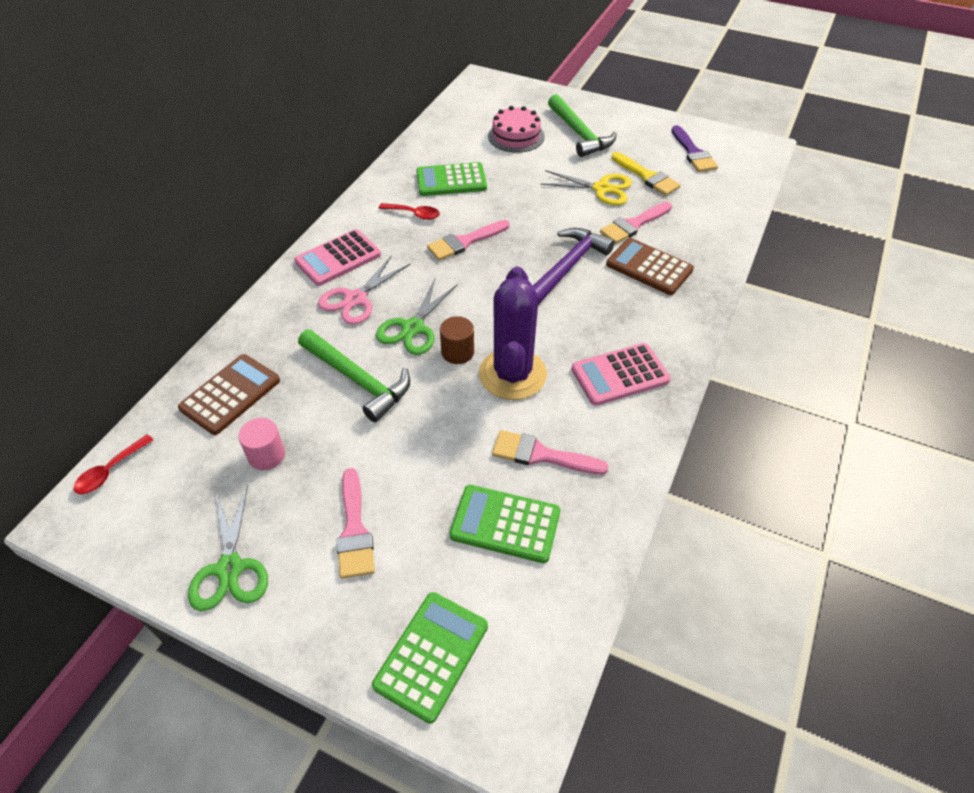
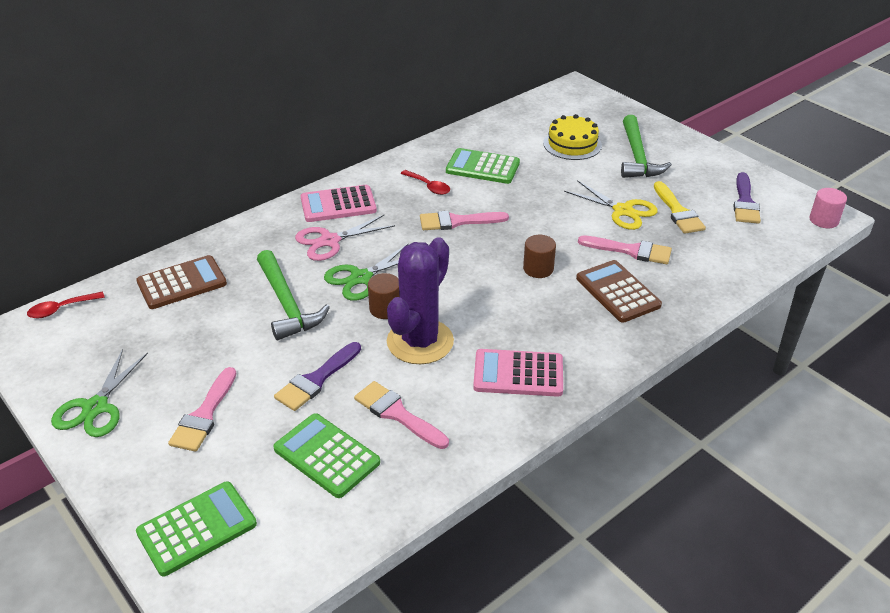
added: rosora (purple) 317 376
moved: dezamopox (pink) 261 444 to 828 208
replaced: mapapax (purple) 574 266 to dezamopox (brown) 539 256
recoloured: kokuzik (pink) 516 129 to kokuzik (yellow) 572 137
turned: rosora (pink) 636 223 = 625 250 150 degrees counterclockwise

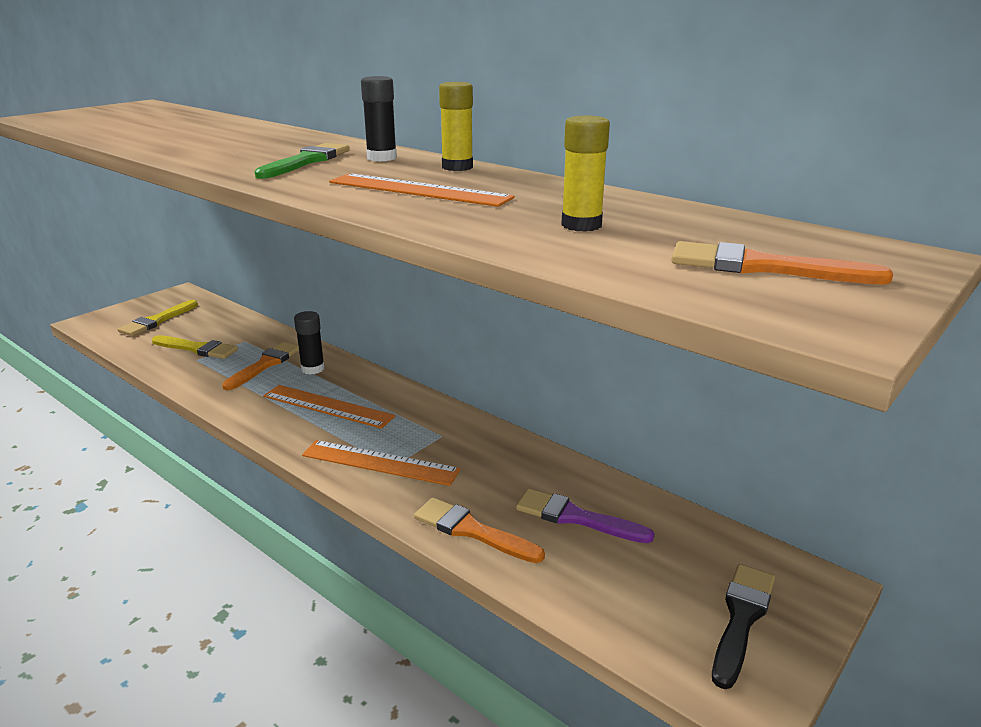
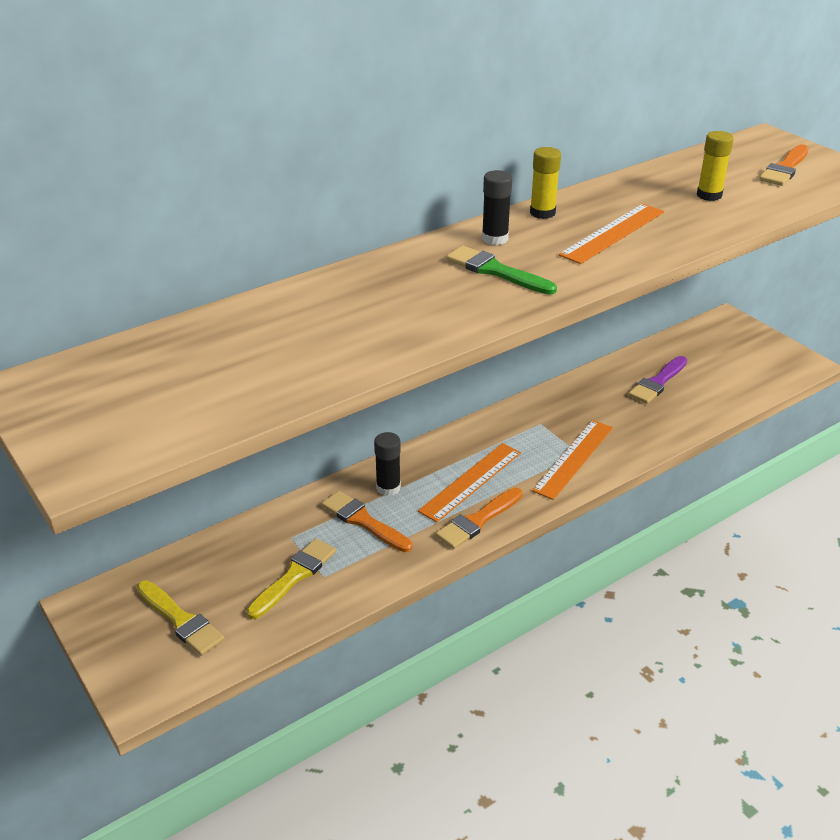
removed: rosora (black) 743 626
moved: rosora (orange) 479 530 to 479 518

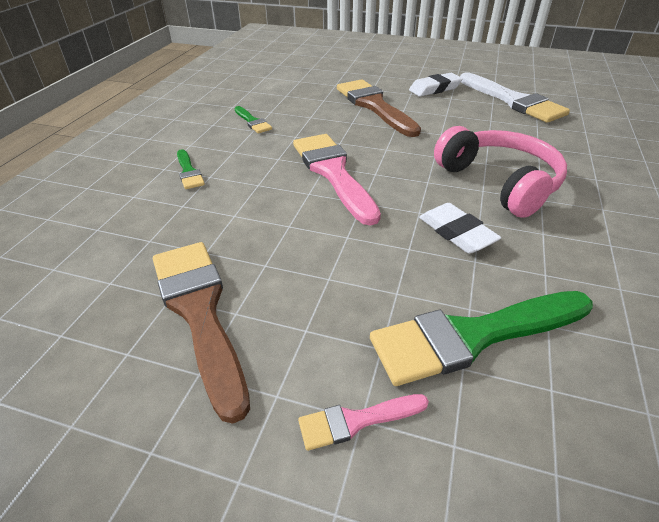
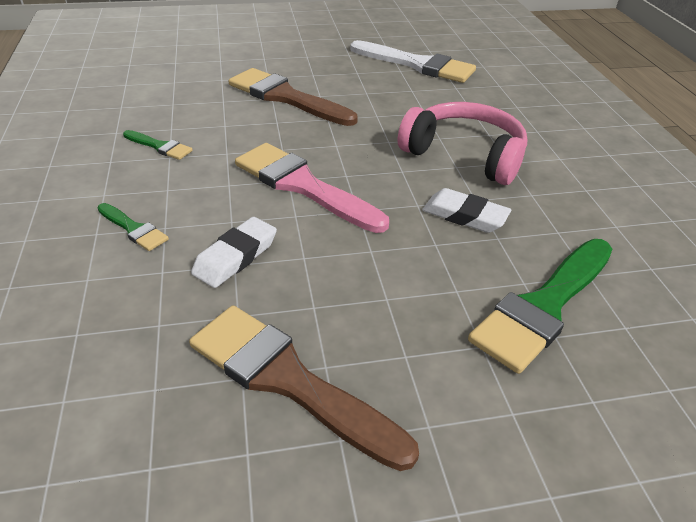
removed: rosora (pink) 363 422
moved: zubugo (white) 435 85 to 234 252

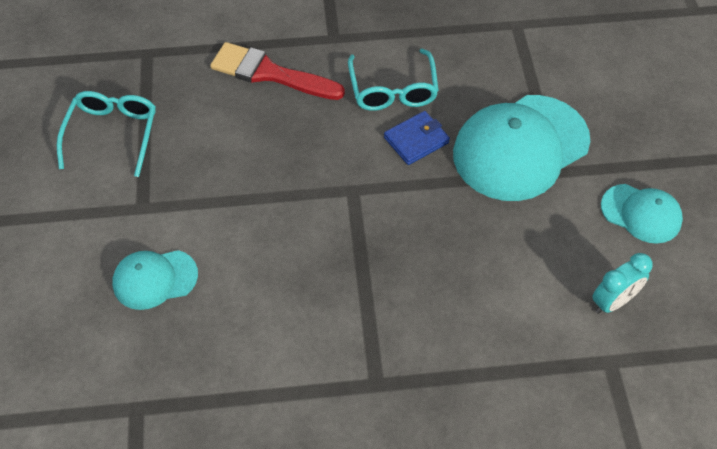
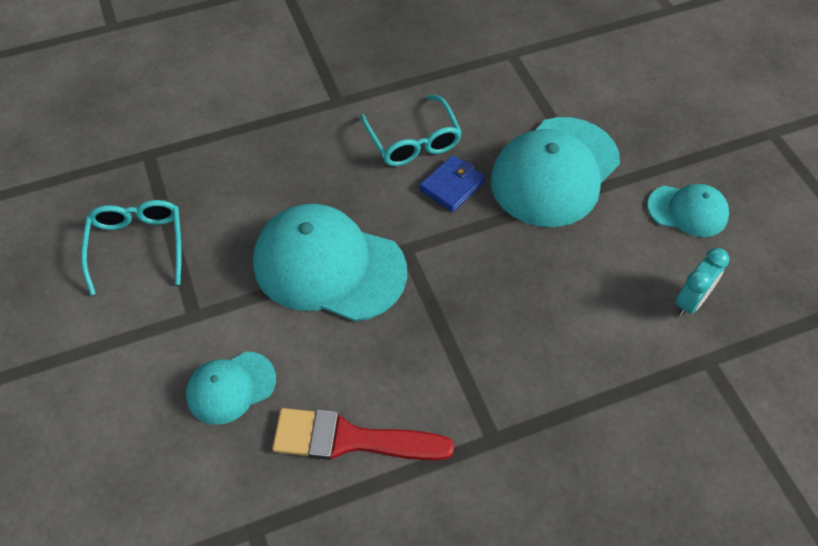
added: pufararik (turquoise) 330 263
moved: rosora (red) 277 71 to 363 434

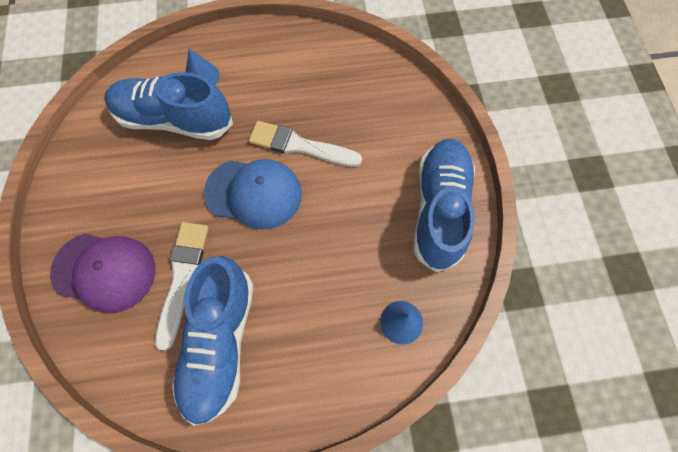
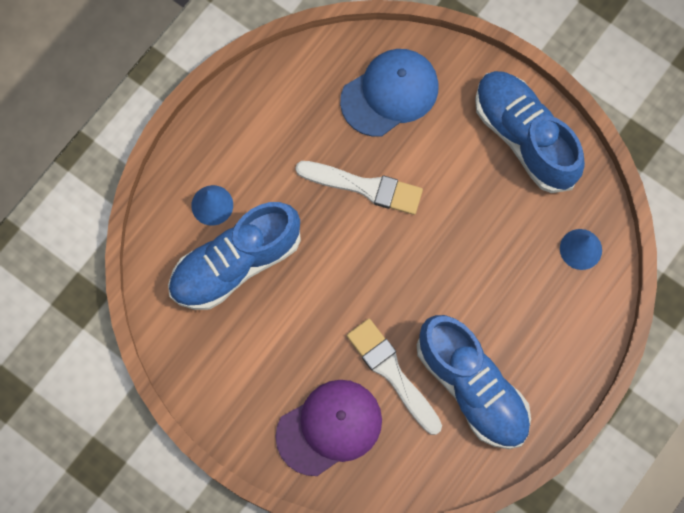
moved: pufararik (blue) 253 194 to 389 93
turned: rosora (white) 305 144 = 359 188 135 degrees counterclockwise

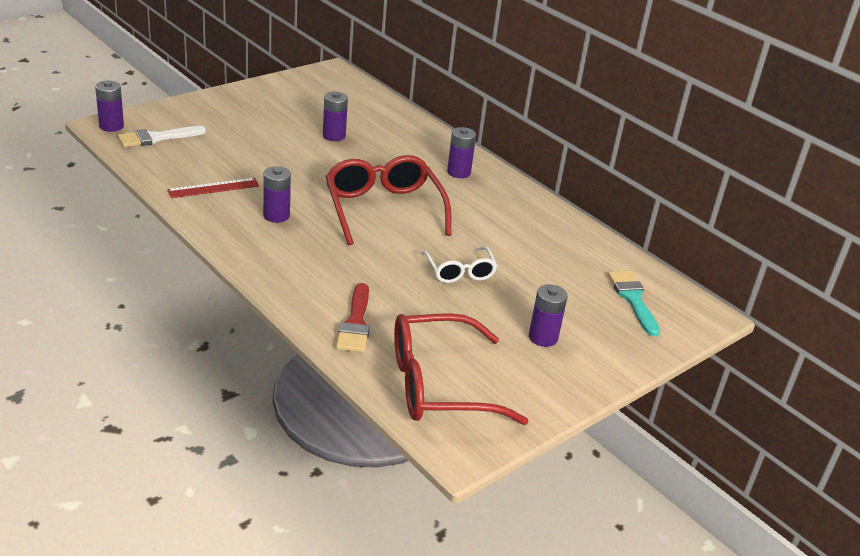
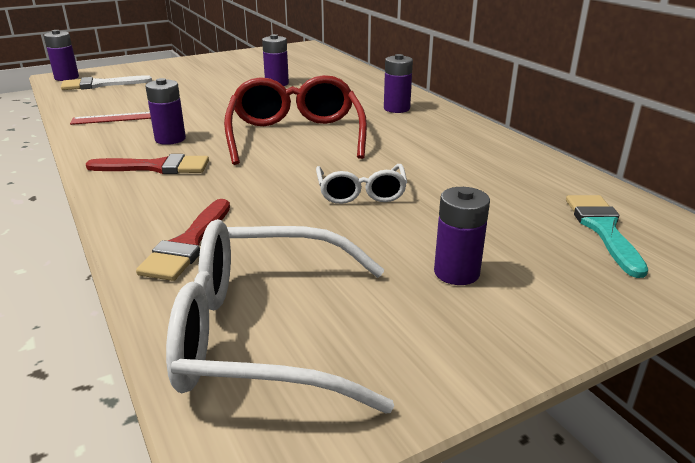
added: rosora (red) 147 164
recoloured: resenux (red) 461 369 to resenux (white) 280 316

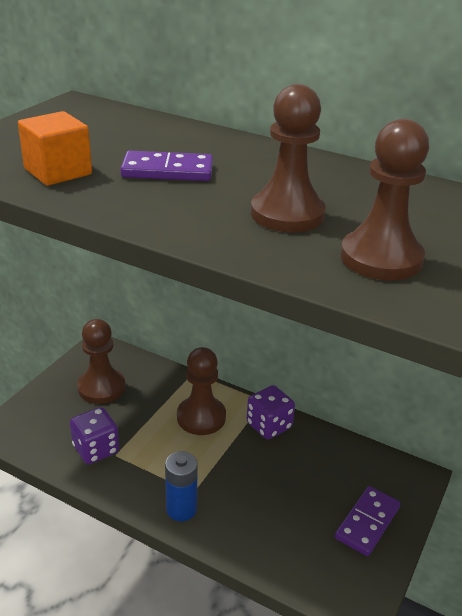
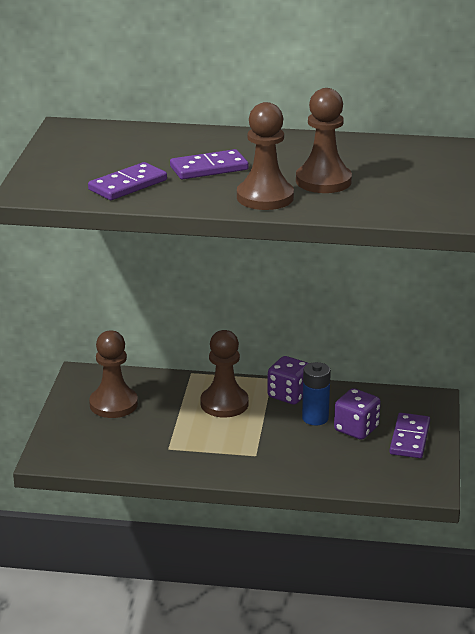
moved: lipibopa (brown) 384 200 to 265 156; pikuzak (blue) 181 486 to 316 393; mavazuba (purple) 94 435 to 357 414
replaced: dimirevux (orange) 55 148 to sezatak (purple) 127 181

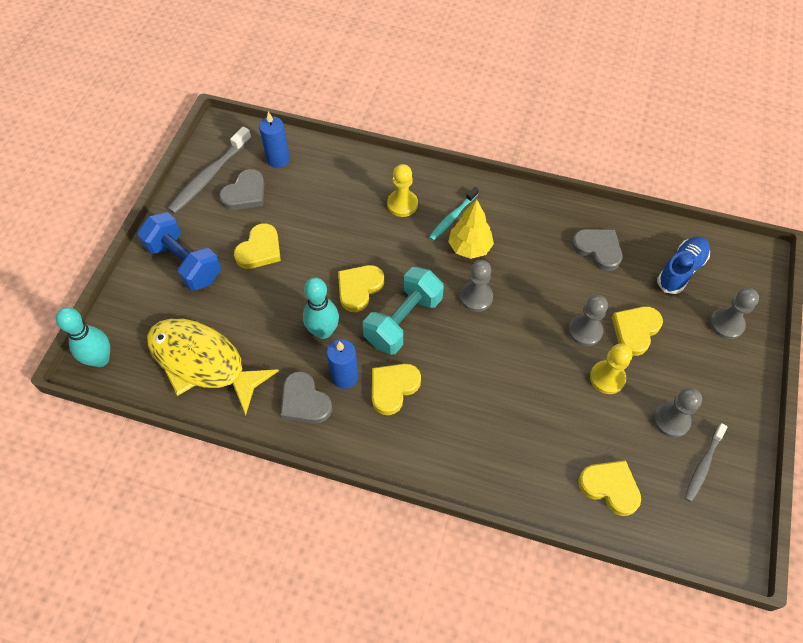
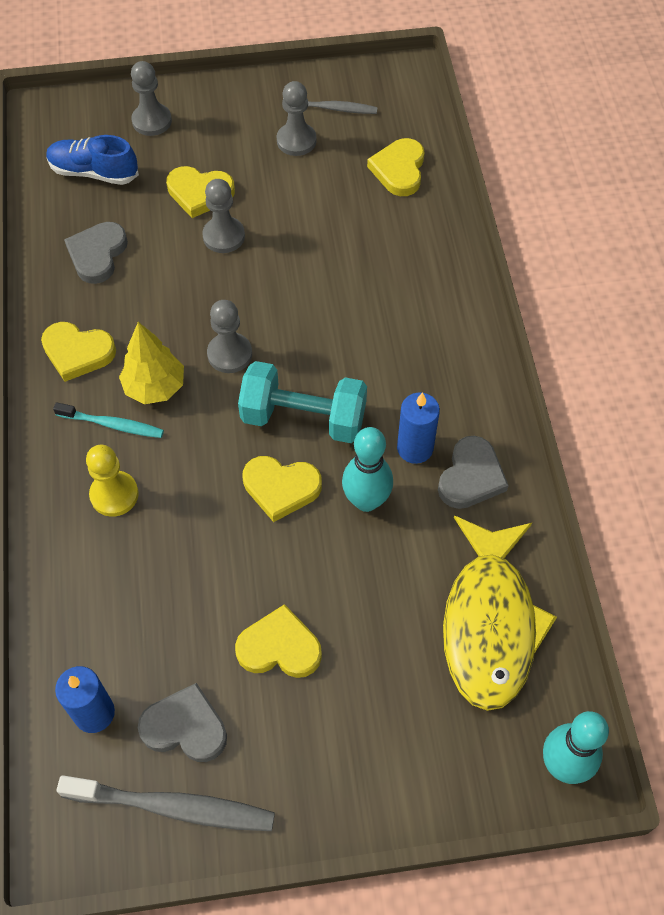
removed: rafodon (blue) 179 251; lipibopa (yellow) 611 368
moved: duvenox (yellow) 396 389 to 78 352

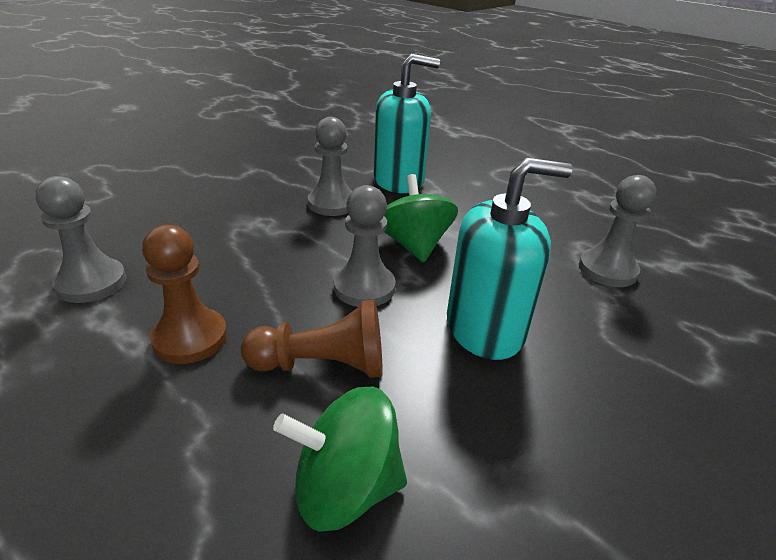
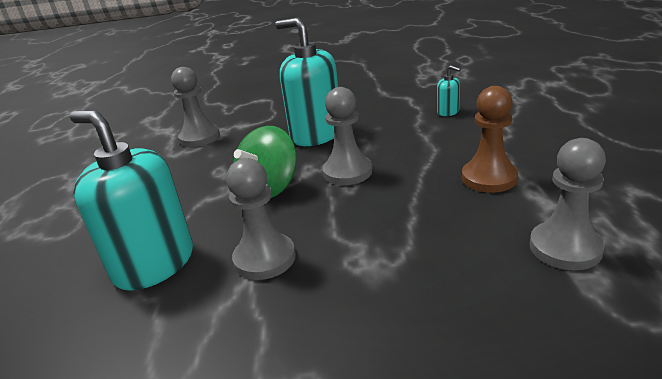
removed: lipibopa (brown) 312 339
replaced: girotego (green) 340 459 to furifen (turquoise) 449 90

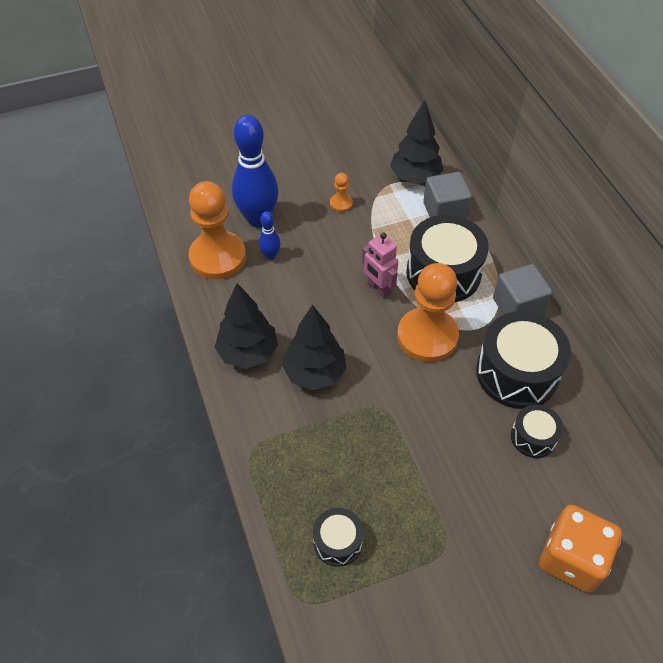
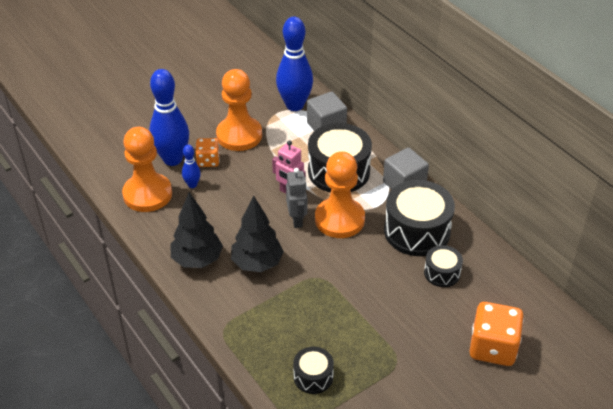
added: mavazuba (orange) 207 152; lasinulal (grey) 296 198
replaced: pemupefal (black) 416 142 to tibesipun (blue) 294 64
resized: lipibopa (orange) 341 192 = 239 110 x2.33

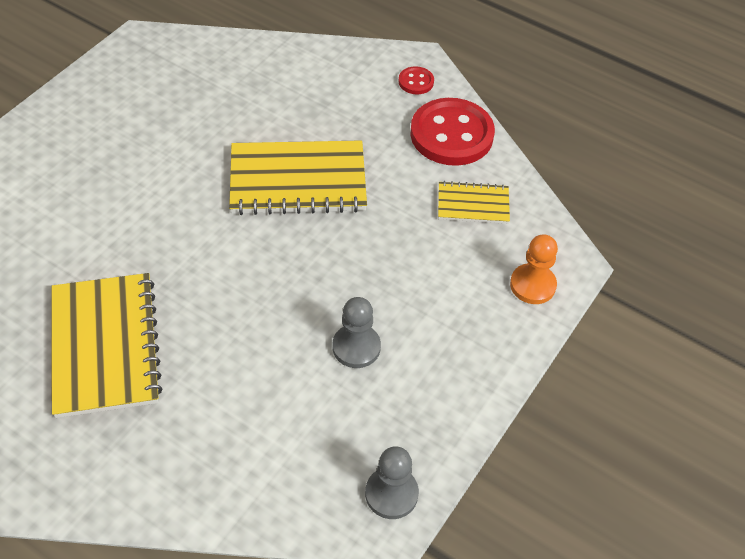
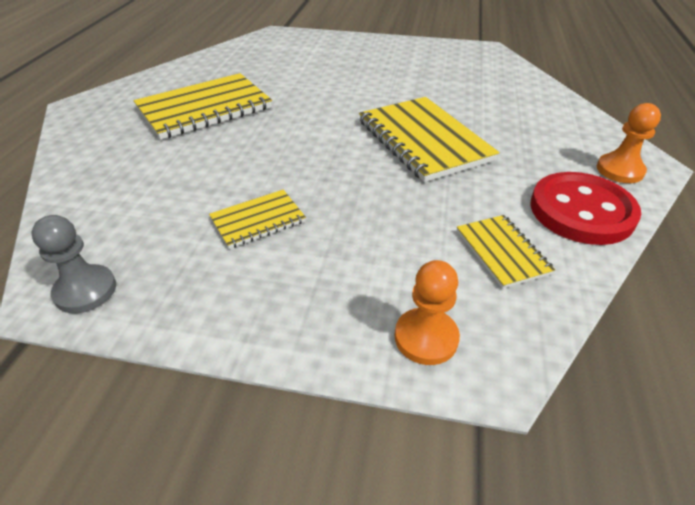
replaced: lipibopa (grey) 357 332 to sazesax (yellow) 257 219; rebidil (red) 416 80 to lipibopa (orange) 629 143

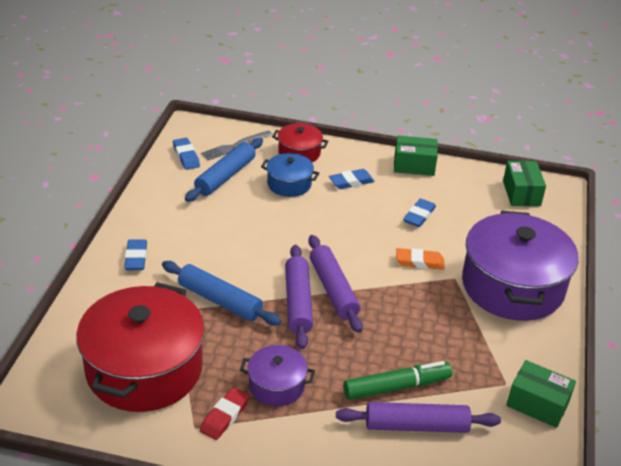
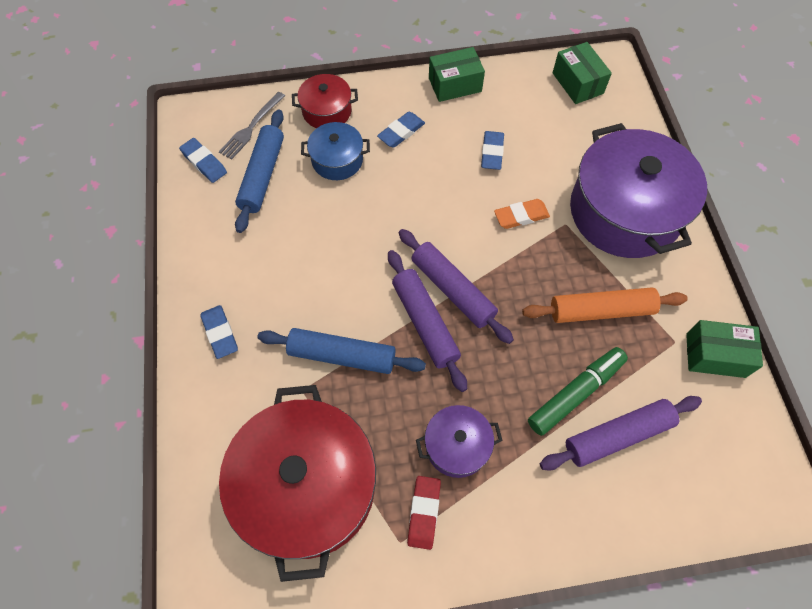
added: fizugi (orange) 605 305

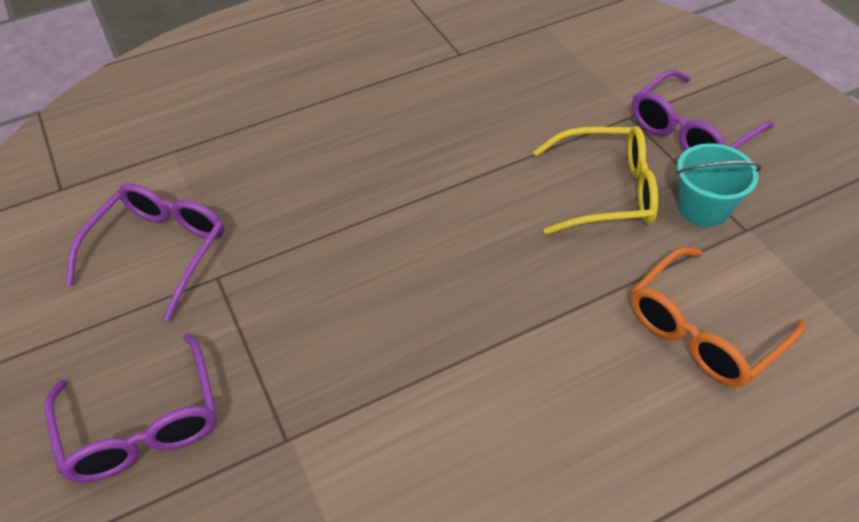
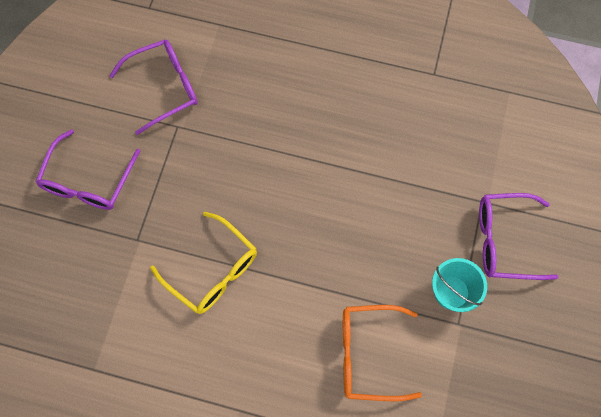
moved: resenux (yellow) 595 180 to 203 263

